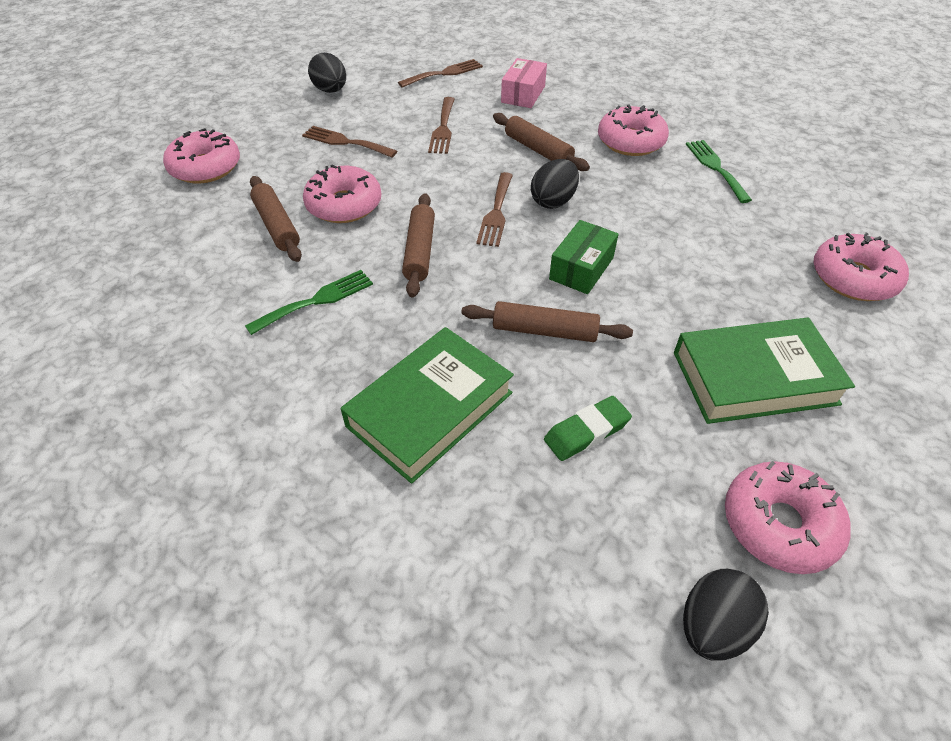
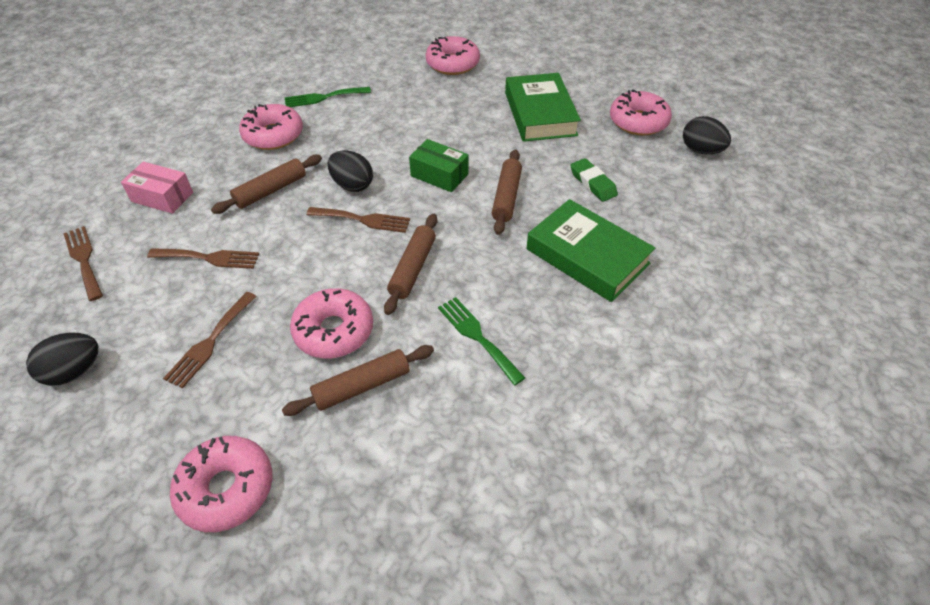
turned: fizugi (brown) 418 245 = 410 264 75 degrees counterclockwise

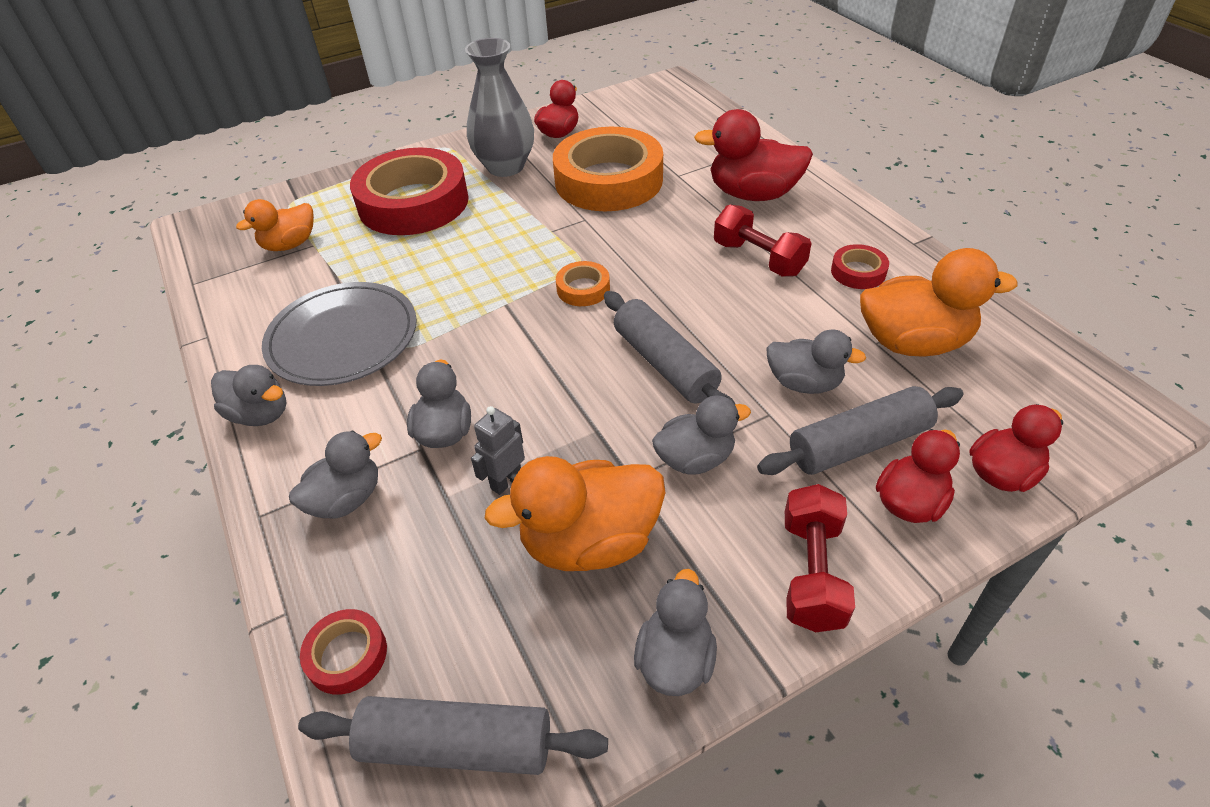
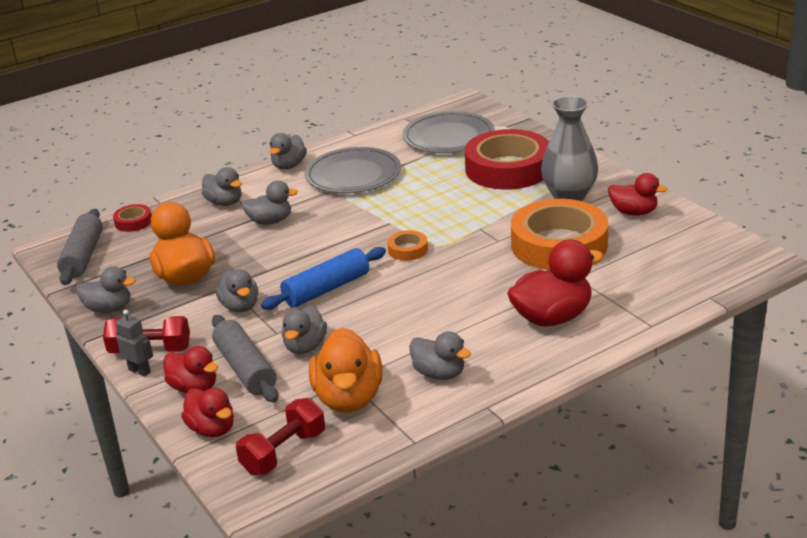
moved: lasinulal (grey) 498 450 to 134 343; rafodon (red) 763 241 to 280 436
replaced: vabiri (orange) 275 225 to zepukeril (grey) 449 132; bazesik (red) 860 266 to vabiri (grey) 440 355
recoloured: fizugi (grey) 669 347 to fizugi (blue) 323 278
turned: vabiri (red) 753 155 = 555 283 60 degrees clockwise

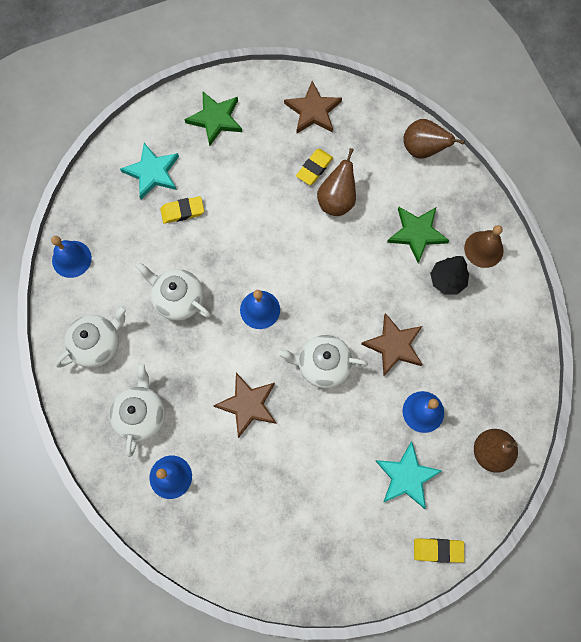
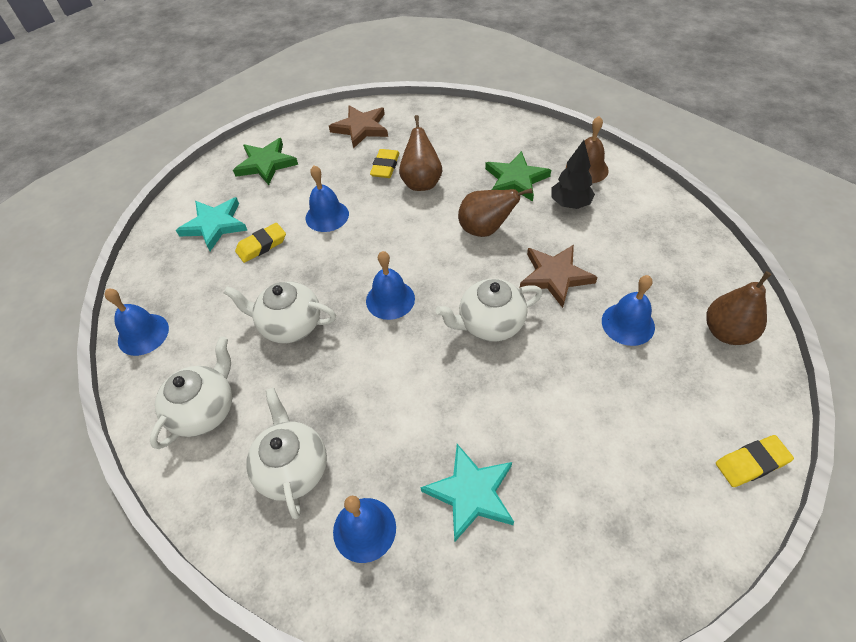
removed: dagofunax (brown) 245 405
added: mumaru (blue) 327 198
moved: dagofunax (turquoise) 409 475 to 467 493; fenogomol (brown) 434 139 to 495 212

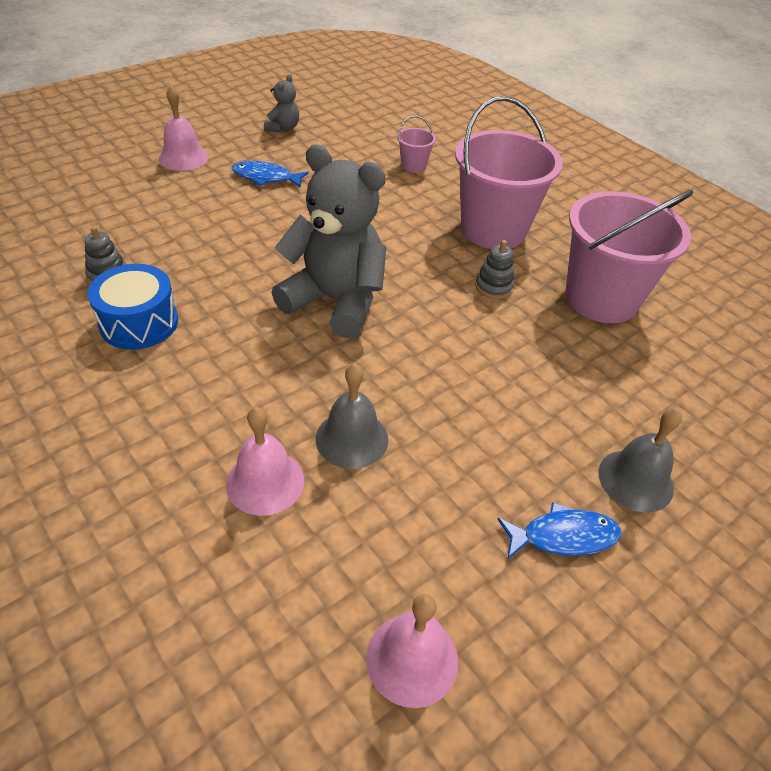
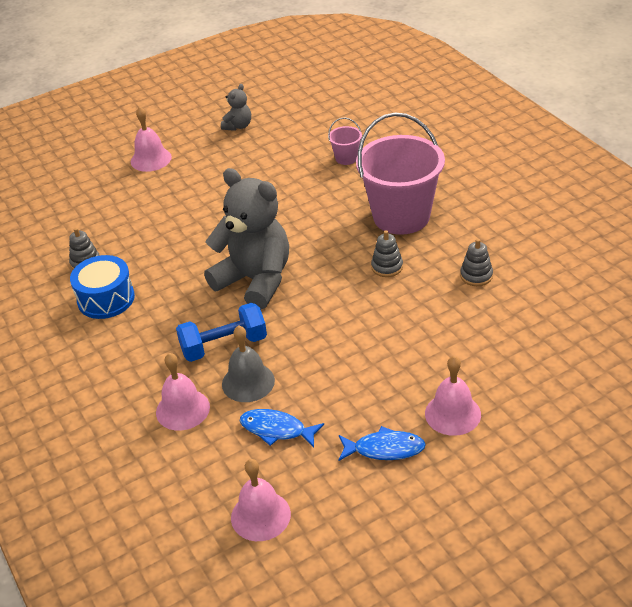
added: rafodon (blue) 221 332
moved: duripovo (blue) 270 174 to 282 428
replaced: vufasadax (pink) 629 256 to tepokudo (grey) 476 262
recoloured: mumaru (grey) 640 460 to mumaru (pink) 453 396

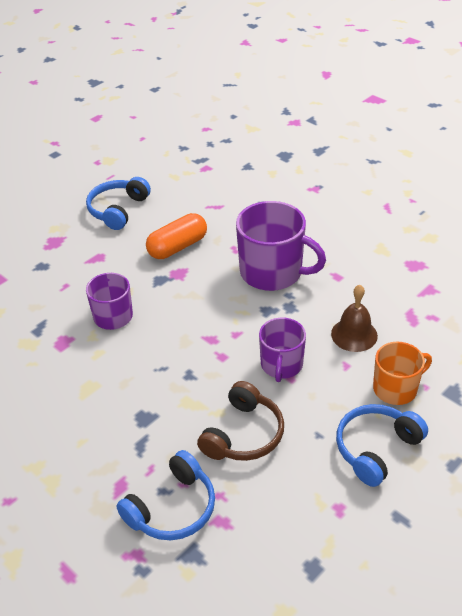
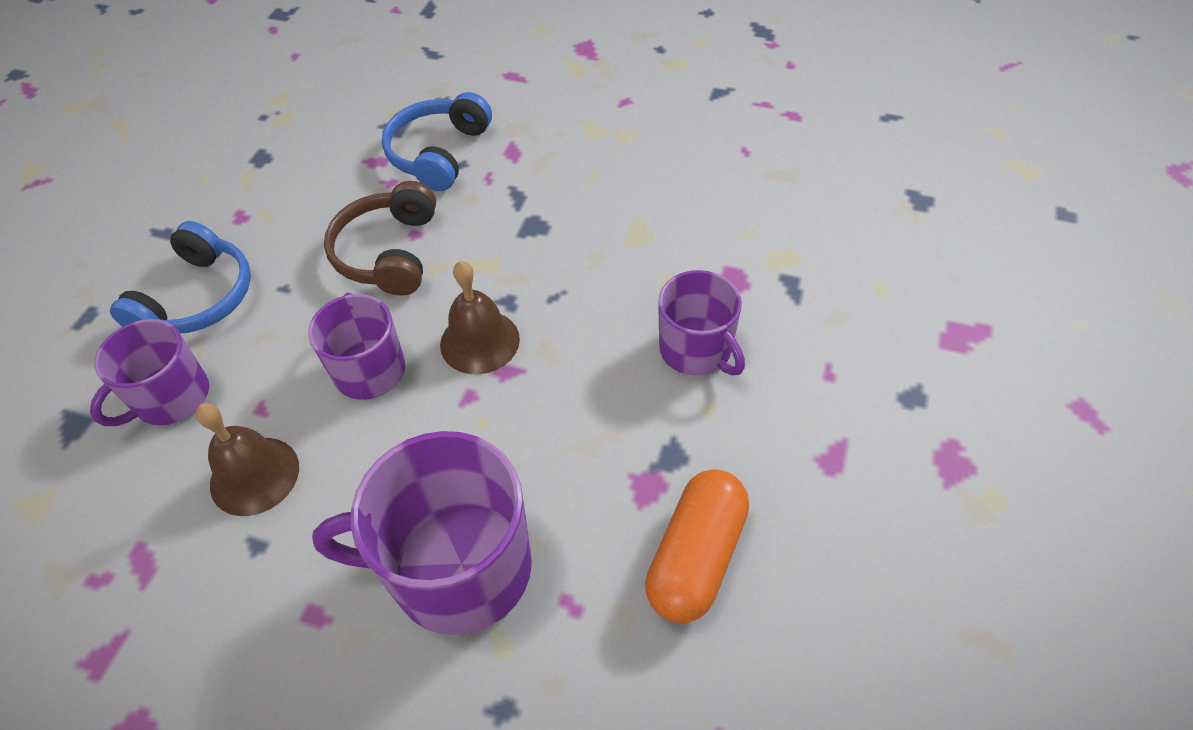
removed: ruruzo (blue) 118 203
added: mumaru (brown) 480 317
recoloured: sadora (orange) 402 373 to sadora (purple) 149 372

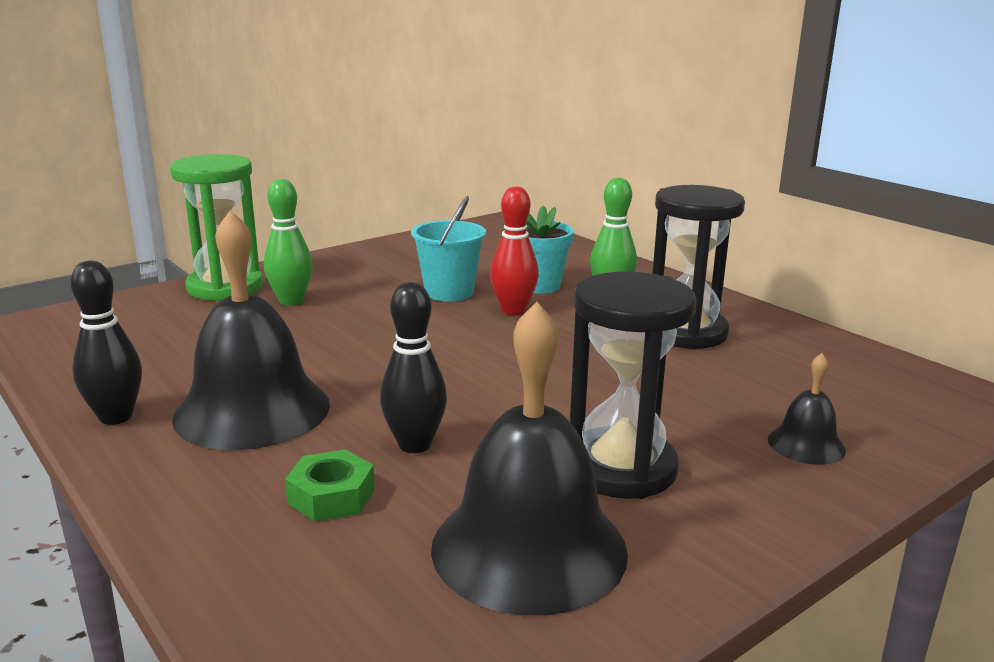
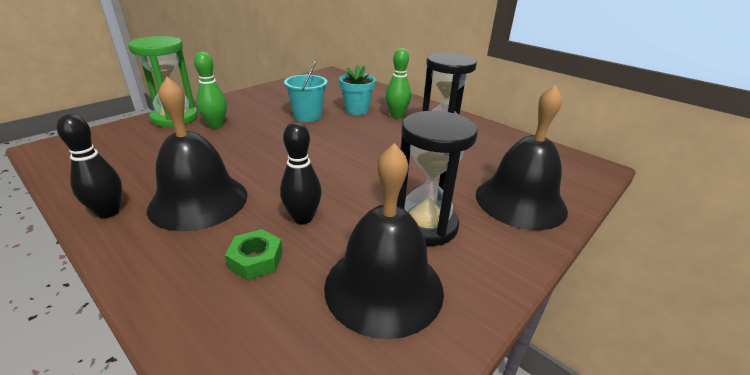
removed: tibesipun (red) 514 250
resized: mumaru (black) 807 409 = 522 157 x2.16

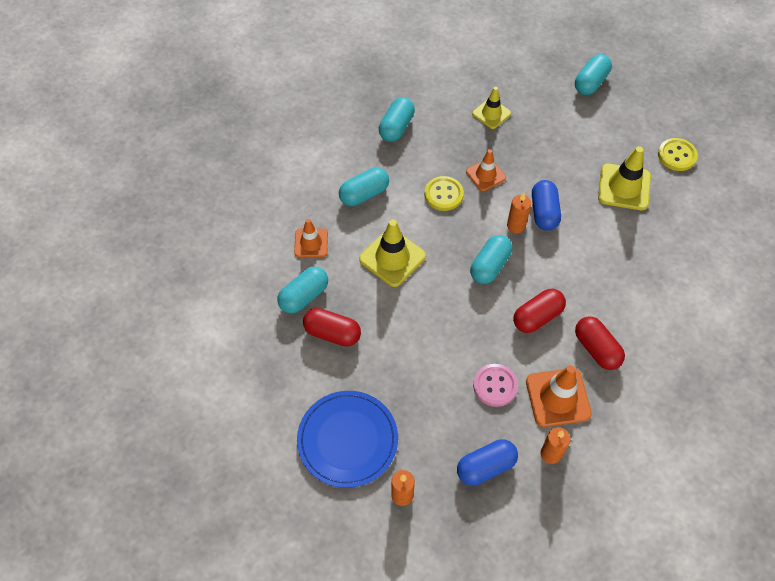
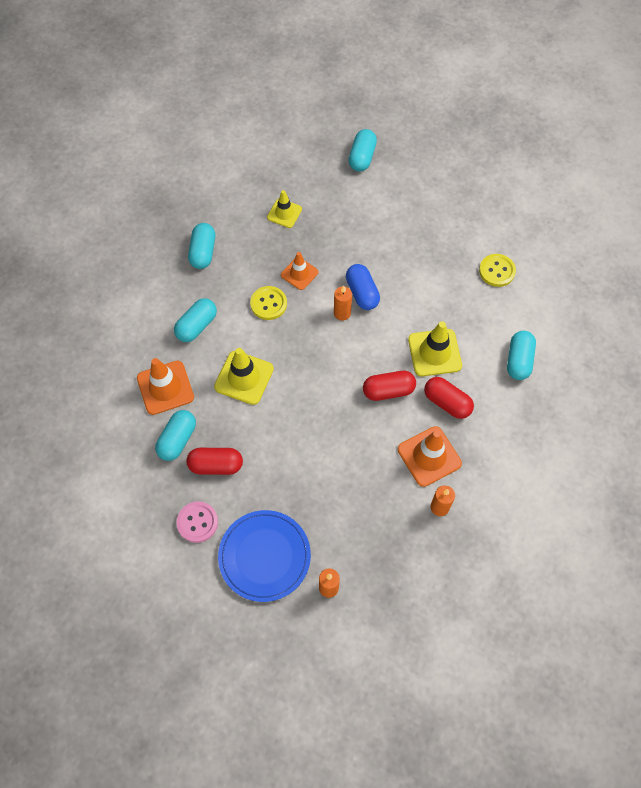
removed: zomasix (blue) 487 462
moved: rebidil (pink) 495 385 to 197 522; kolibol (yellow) 624 178 to 435 348; rebidil (yellow) 678 154 to 497 270; zomasix (turquoise) 491 259 to 521 355
turned: zomasix (red) 539 311 = 389 386 45 degrees clockwise
resized: kolibol (orange) 311 238 = 165 386 x1.56

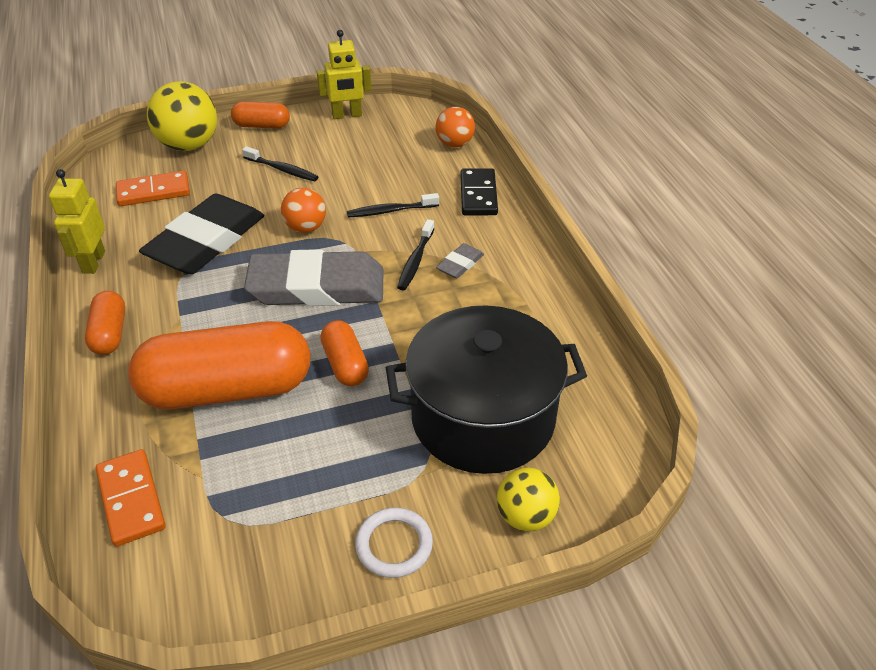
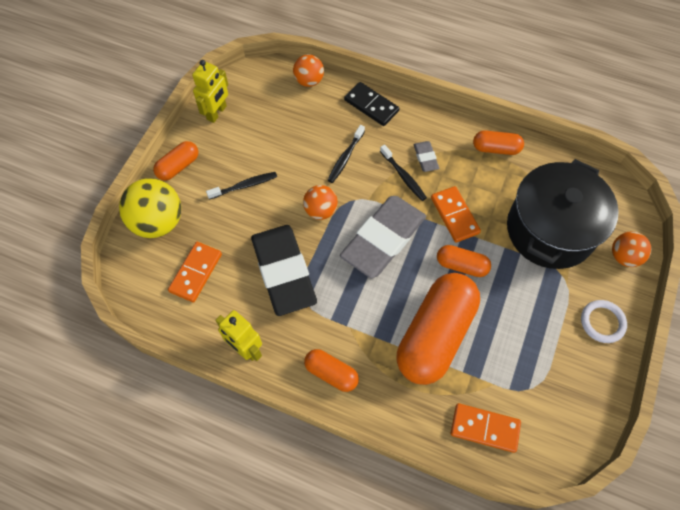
added: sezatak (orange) 456 214; zomasix (orange) 498 142
recoloured: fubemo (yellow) 528 499 to fubemo (orange) 631 249

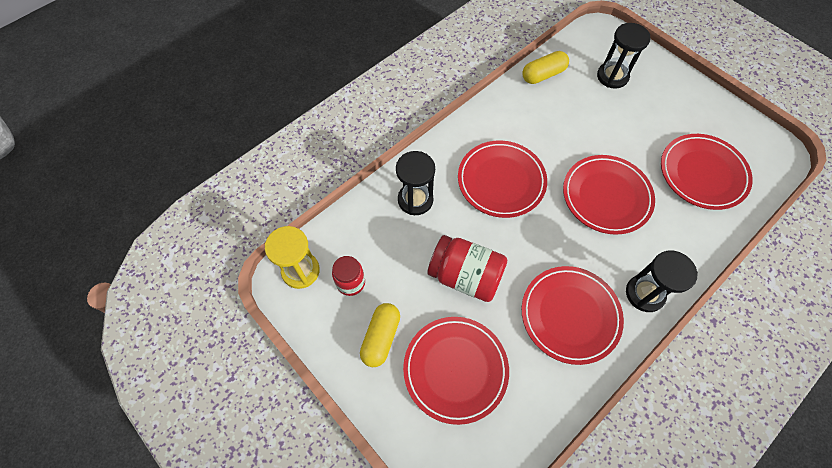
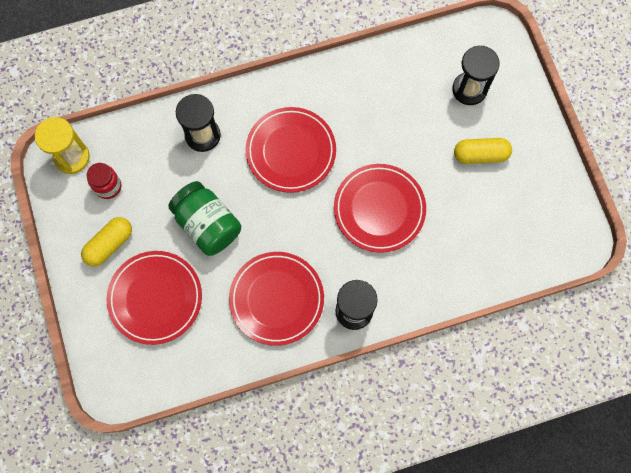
removed: zepukeril (red) 707 172
moved: zomasix (yellow) 545 67 to 483 151
recoloured: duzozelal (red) 467 268 to duzozelal (green) 204 218

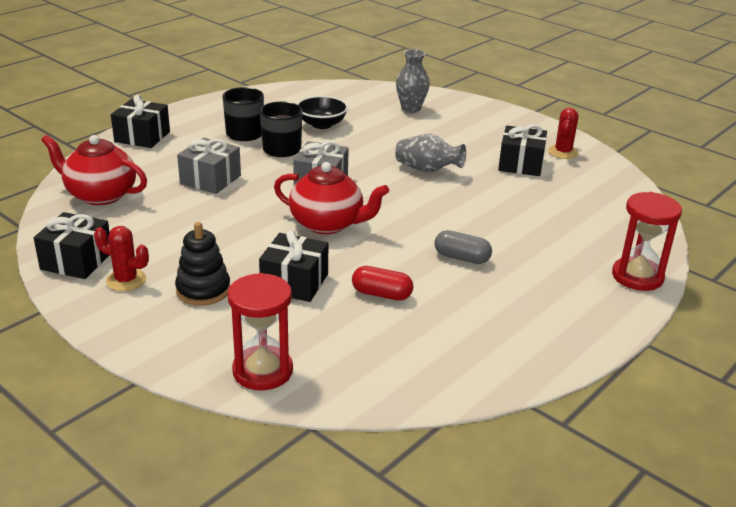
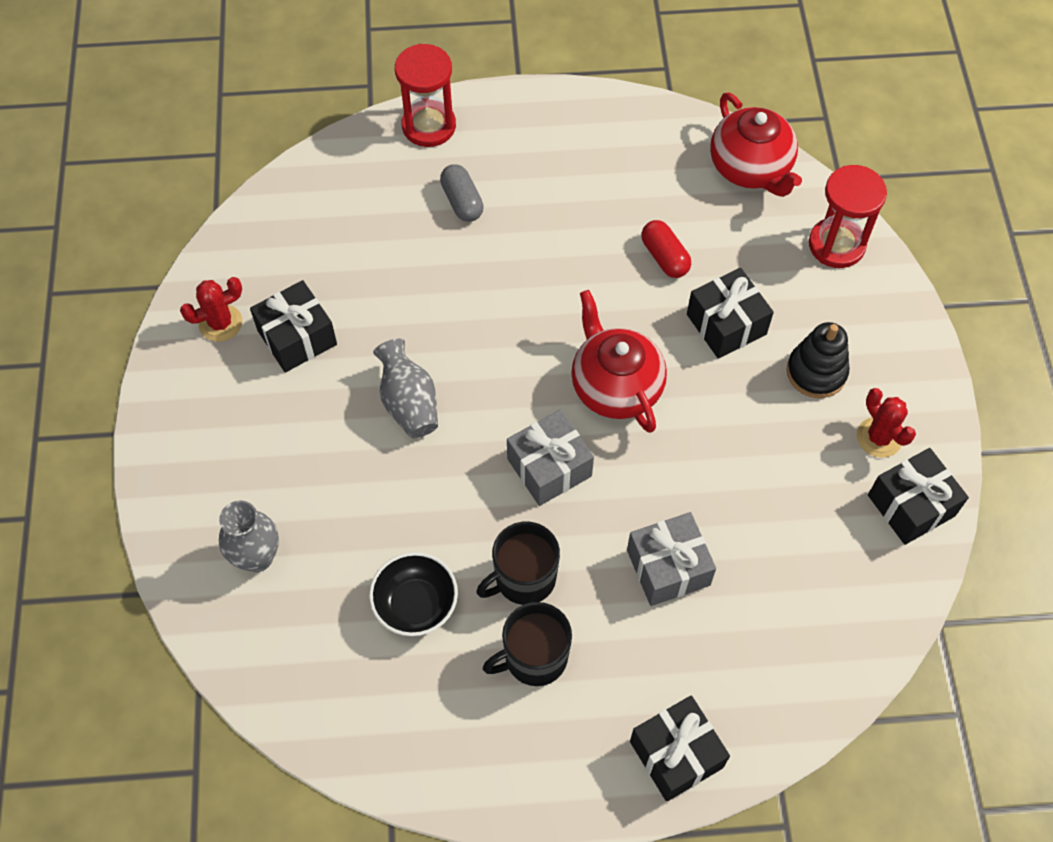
moved: zomasix (grey) 463 247 to 462 193; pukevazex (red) 94 170 to 756 145

